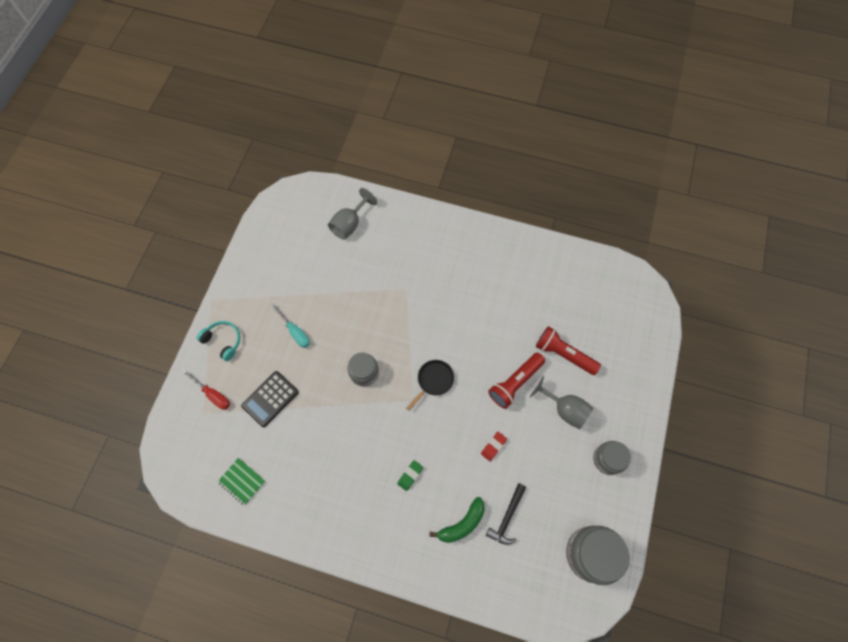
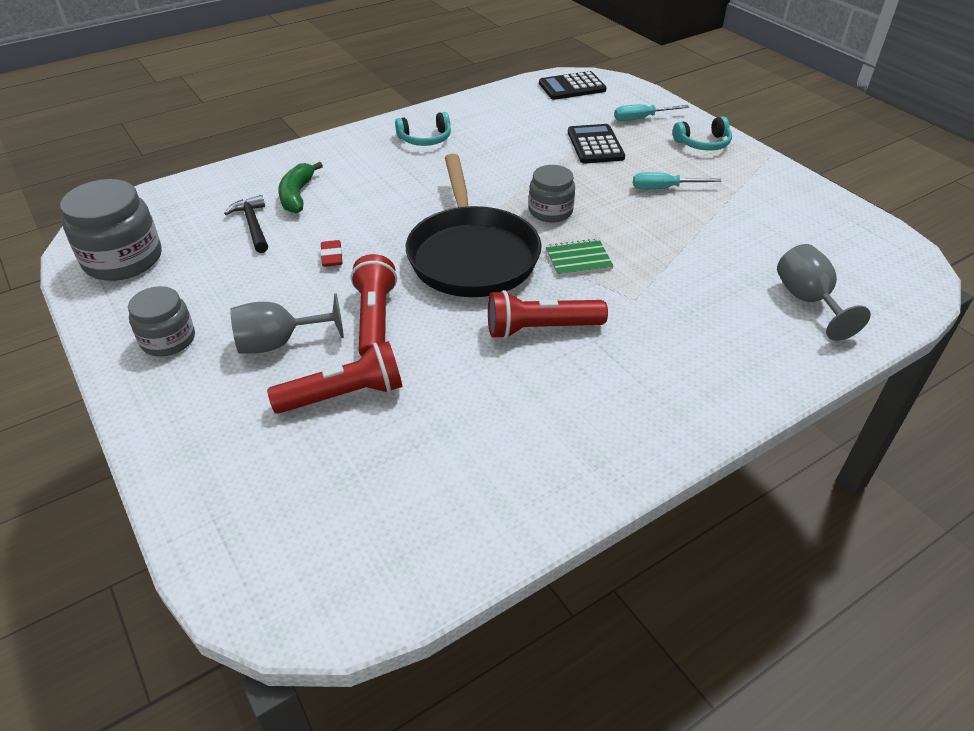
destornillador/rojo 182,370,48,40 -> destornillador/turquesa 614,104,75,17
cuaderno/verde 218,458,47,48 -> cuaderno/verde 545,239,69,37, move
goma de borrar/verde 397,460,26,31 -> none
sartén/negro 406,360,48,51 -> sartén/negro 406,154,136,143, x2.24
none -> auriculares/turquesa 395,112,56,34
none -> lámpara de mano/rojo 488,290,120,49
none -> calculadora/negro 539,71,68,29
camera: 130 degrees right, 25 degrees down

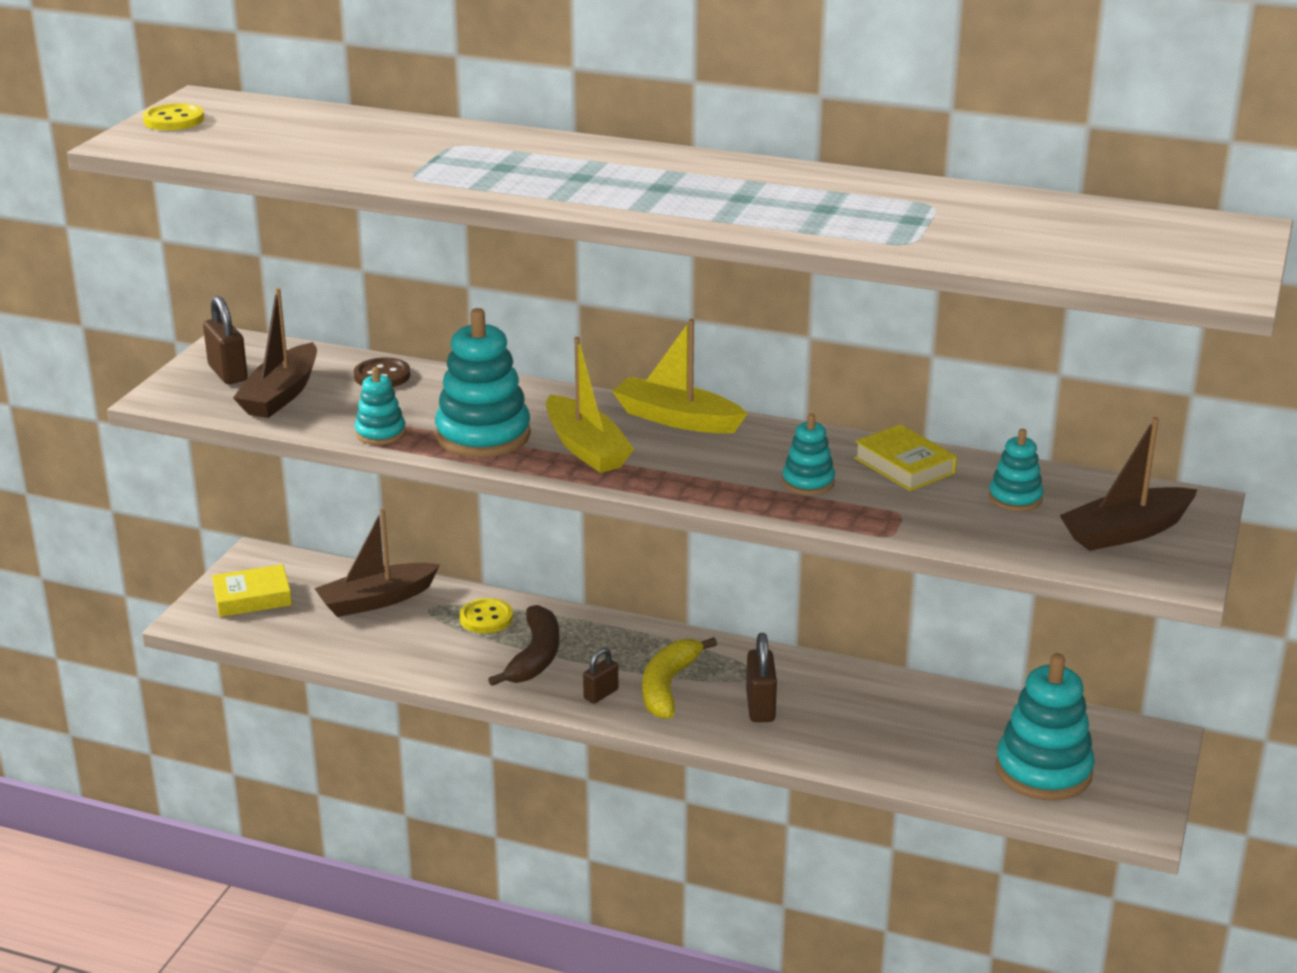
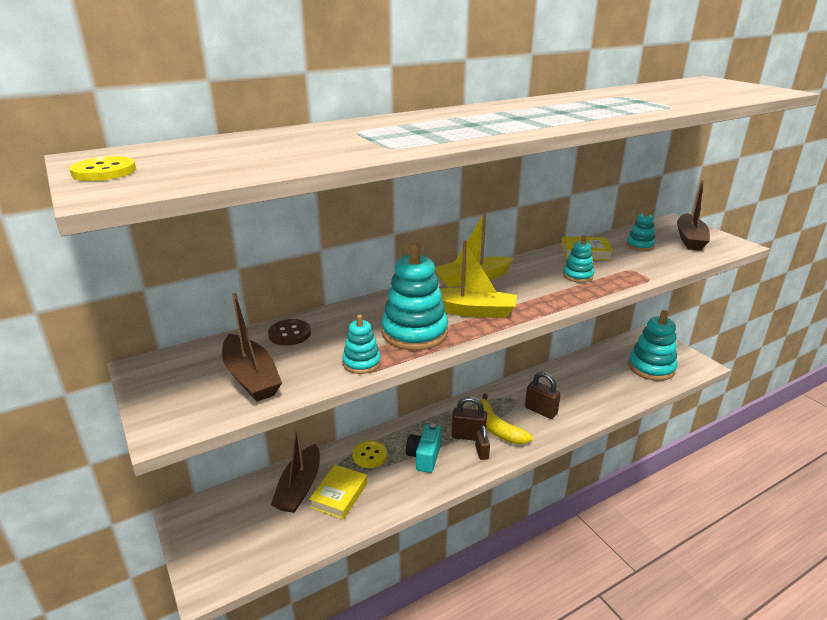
candado/marrón 203,296,45,88 -> candado/marrón 452,396,35,45, move
libro/amarillo 212,564,80,53 -> libro/amarillo 309,465,58,54, move
plátano/marrón 488,605,71,81 -> cámara/turquesa 406,424,36,49
camera: 50 degrees left, 0 degrees up

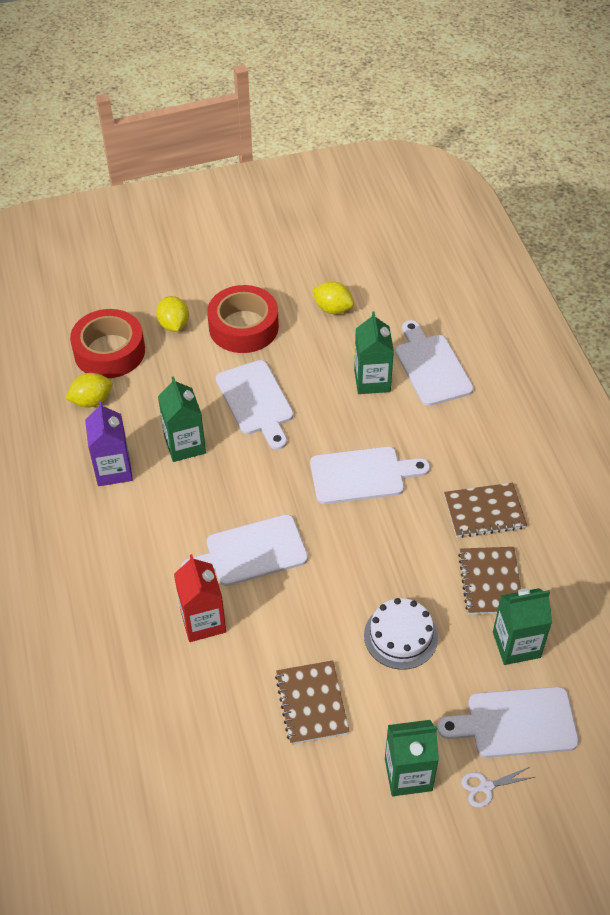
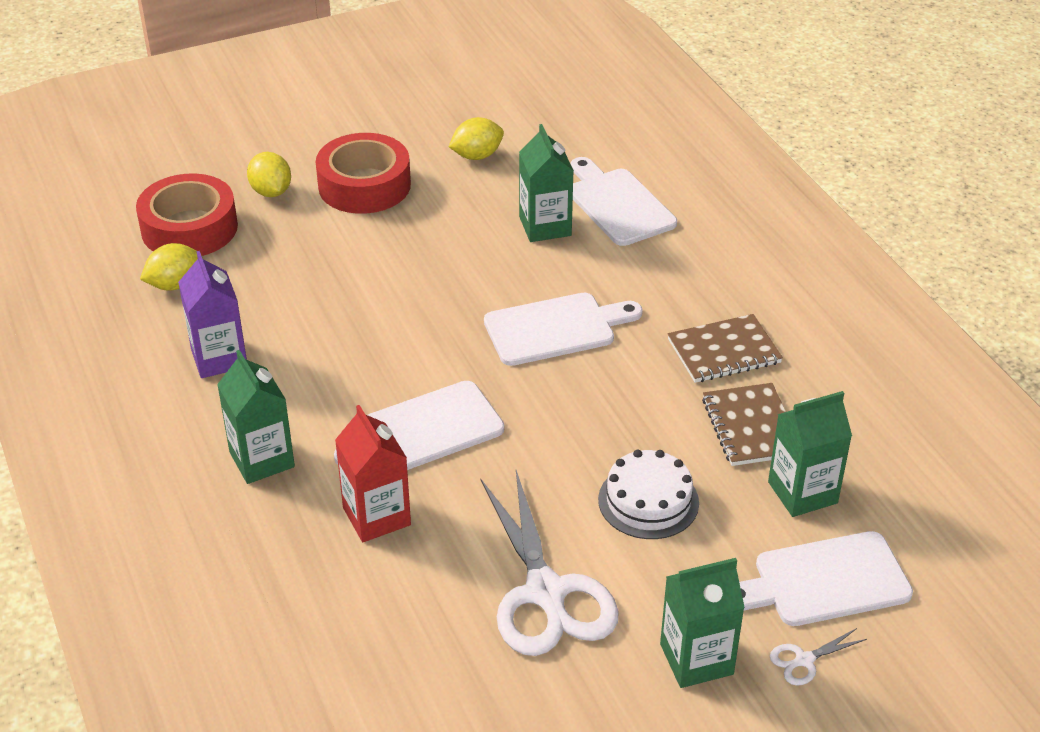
cartón de leche/verde 158,376,48,86 -> cartón de leche/verde 217,350,78,134, move
tabla de cortar/blanco 216,360,78,90 -> none
cuaderno/marrón 275,660,75,84 -> tijeras/blanco 480,470,139,186
limón/amarillo 312,282,42,32 -> limón/amarillo 449,117,55,43, 45 degrees counterclockwise
camera: 10 degrees left, 10 degrees down

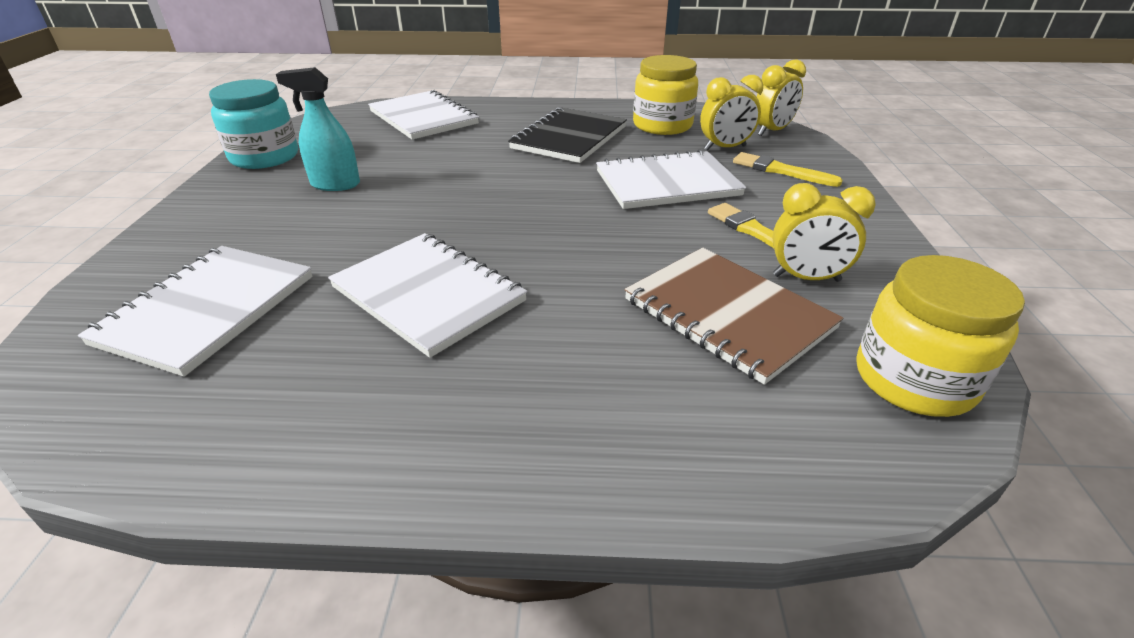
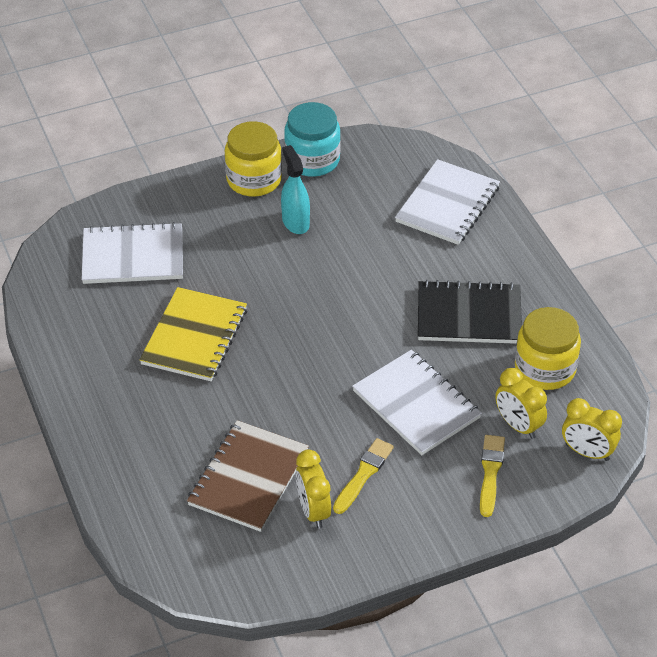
cuaderno/blanco 328,233,199,125 -> cuaderno/amarillo 139,287,108,94
tarro/amarillo 856,255,169,162 -> tarro/amarillo 225,121,57,76, move
camera: 65 degrees right, 10 degrees up

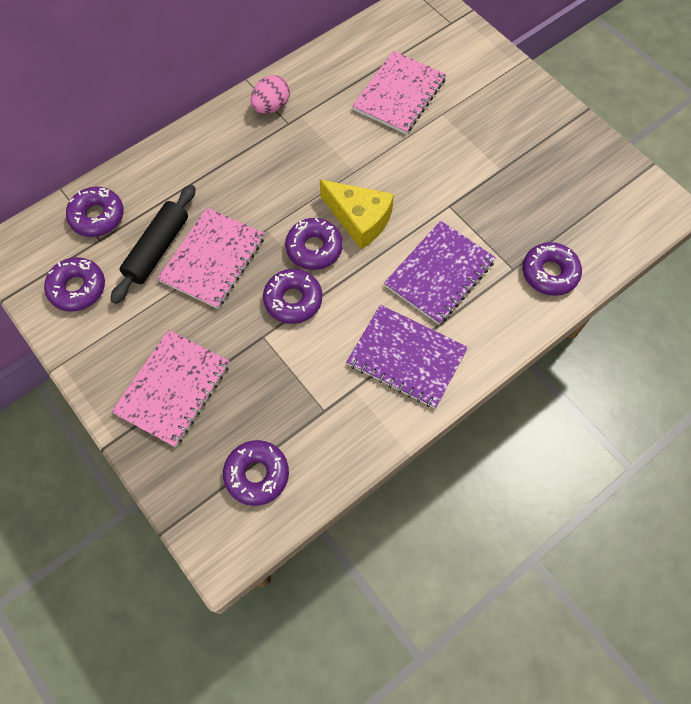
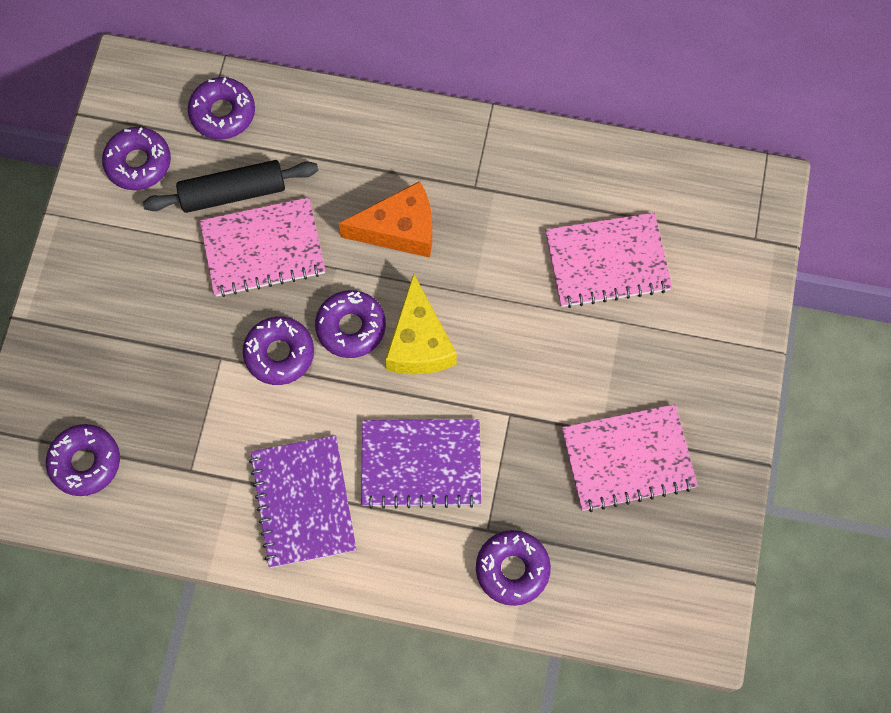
cuaderno/rosa 111,330,119,117 -> cuaderno/rosa 562,404,136,108, move
huevo/rosa 251,75,39,39 -> none
none -> queso/naranja 338,181,94,77
camera: 50 degrees right, 5 degrees up

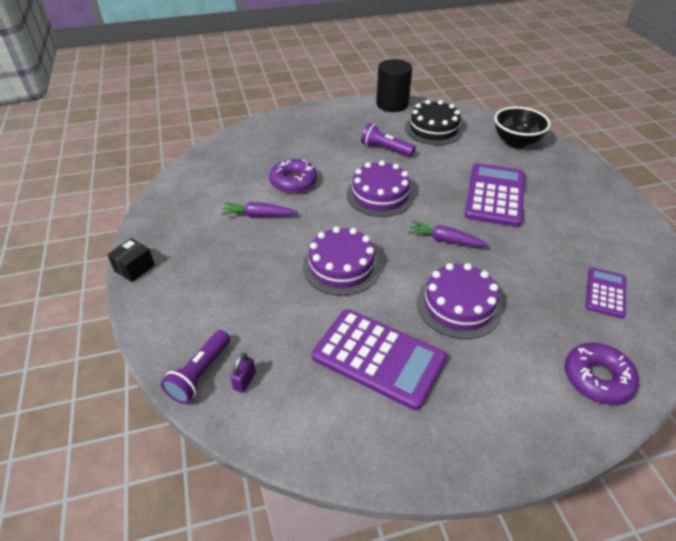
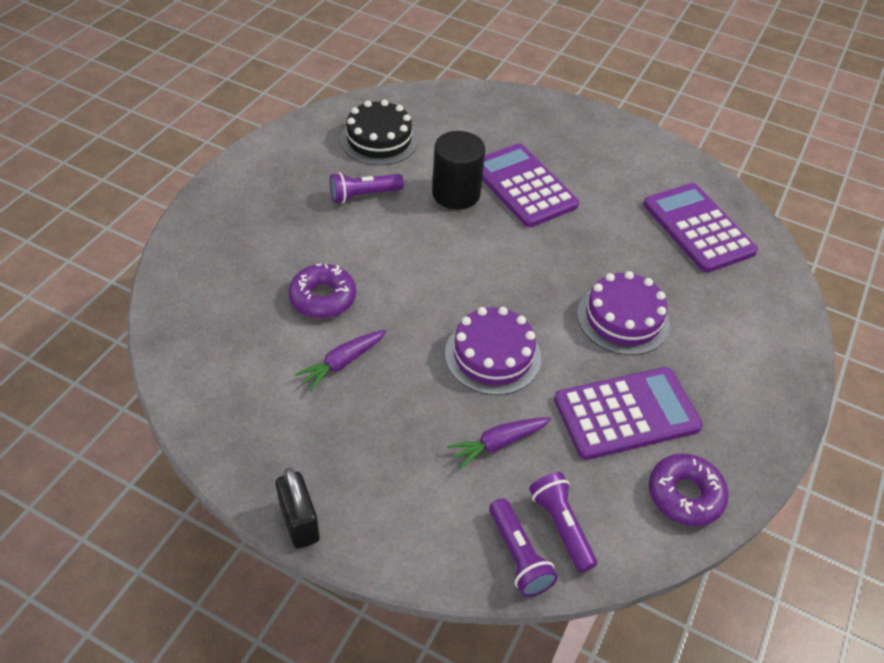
caja/negro 107,238,48,44 -> candado/negro 276,468,44,81
candado/morado 230,353,26,40 -> lámpara de mano/morado 529,472,68,101
tarta/morado 346,160,68,57 -> none
cilindro/negro 376,59,36,53 -> cilindro/negro 432,131,53,79, move
zanahoria/morado 407,220,82,27 -> zanahoria/morado 447,417,105,52, move
cuenco/negro 494,107,57,41 -> none
rosquilla/morado 565,343,74,62 -> rosquilla/morado 649,453,80,73, move
calculadora/morado 586,267,40,51 -> calculadora/morado 643,183,115,90, x1.81
camera: 50 degrees left, 5 degrees up

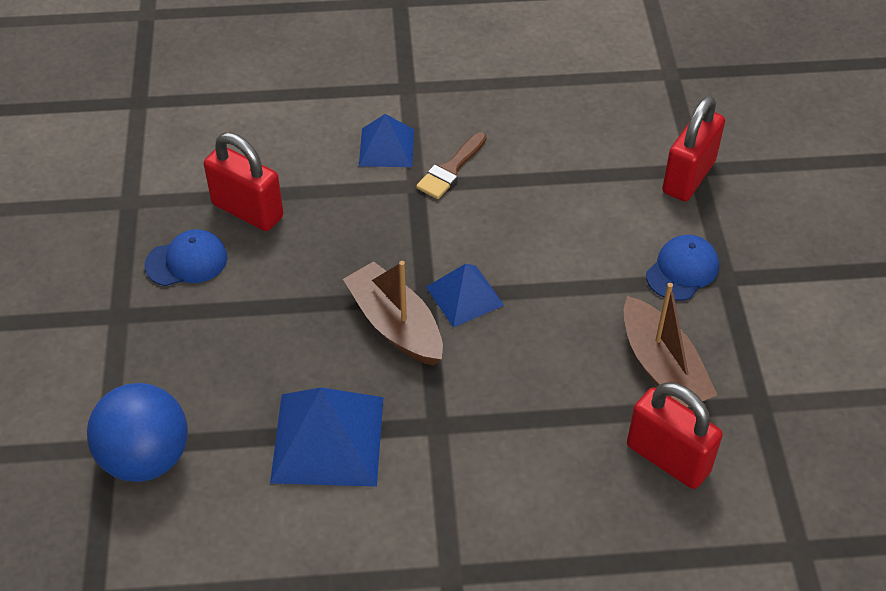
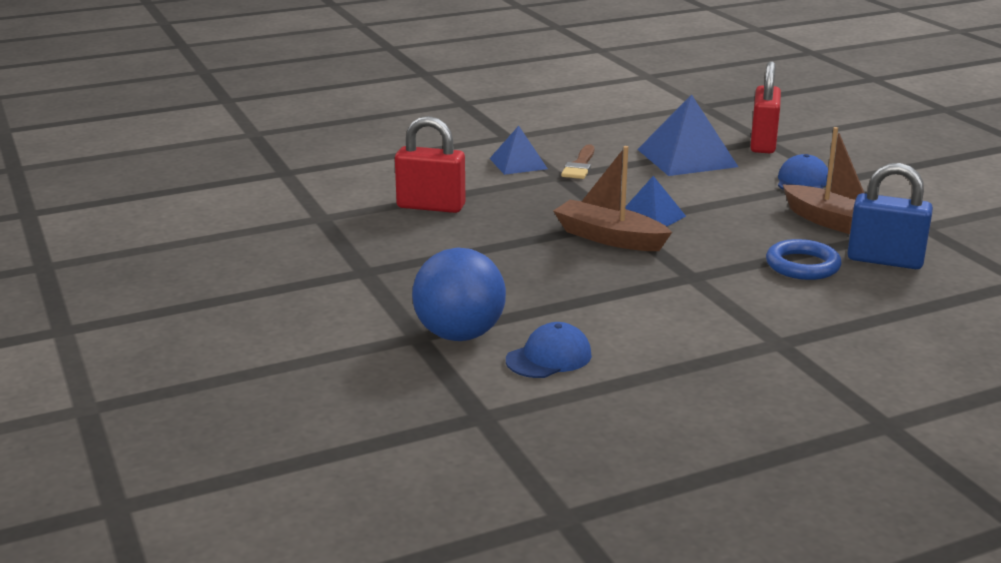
gorra/azul 144,229,84,57 -> gorra/azul 506,322,86,56, move
pirámide/azul 270,387,113,100 -> pirámide/azul 637,94,101,82, move
candado/rojo 627,382,96,107 -> candado/azul 847,163,86,106
none -> anillo/azul 766,239,76,41
camera: 20 degrees left, 25 degrees down

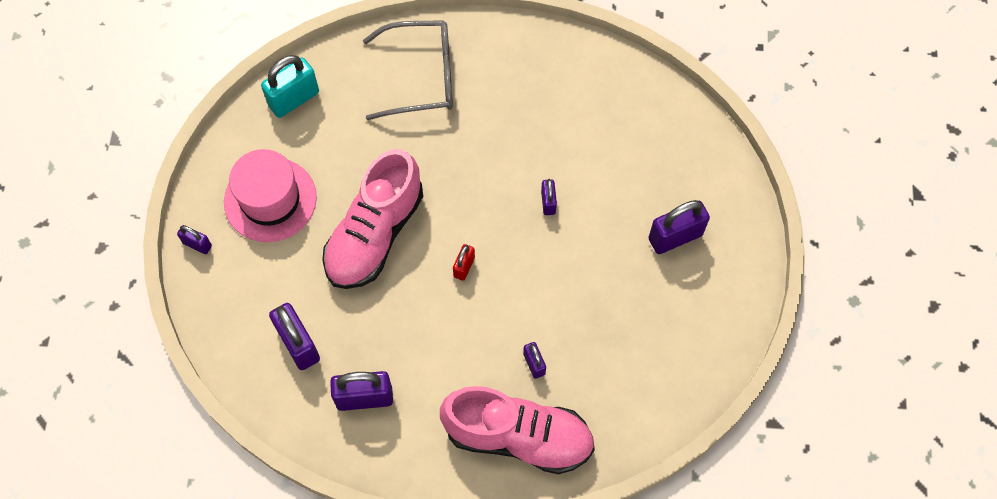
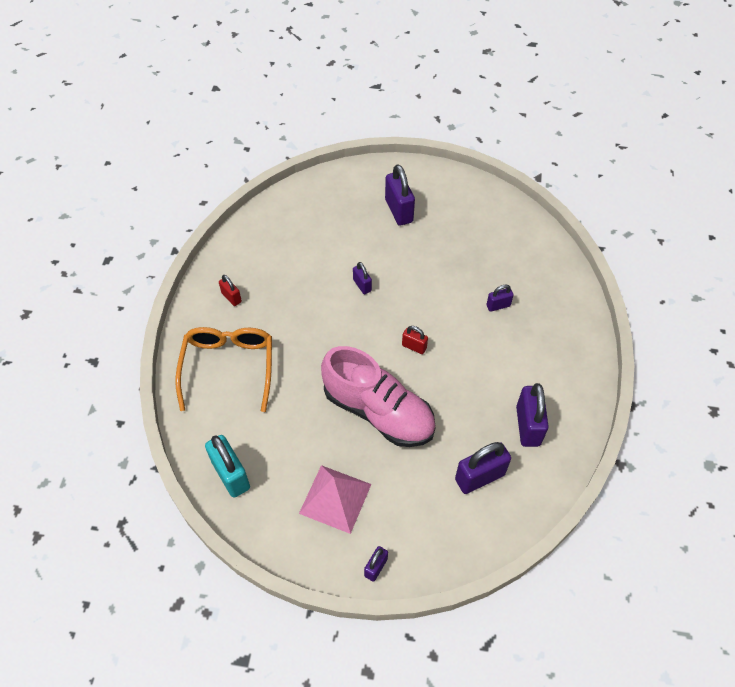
sombrero/rosa 224,149,93,93 -> pirámide/rosa 299,465,72,69
gafas/gris 363,20,90,100 -> gafas/naranja 175,327,97,85
zapato/rosa 440,386,155,88 -> none
candado/morado 541,179,16,36 -> candado/morado 353,262,19,32, 60 degrees clockwise
none -> candado/rojo 219,275,23,31
camera: 85 degrees left, 10 degrees down

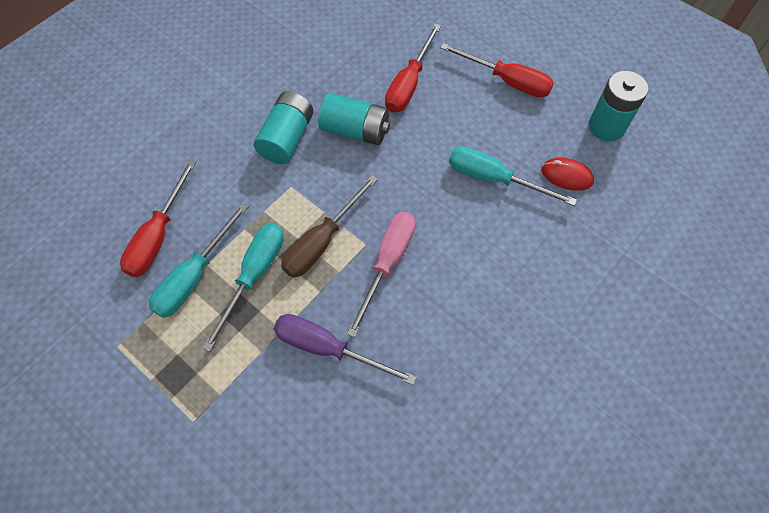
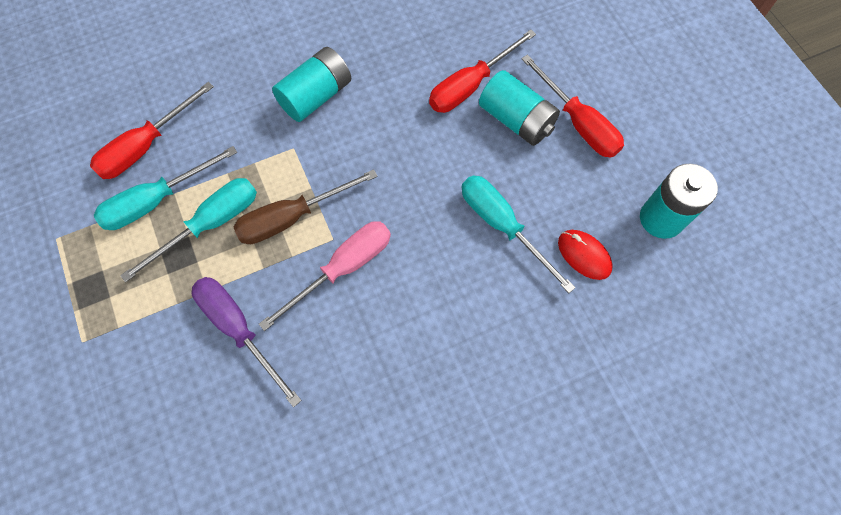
pila/turquesa 318,93,72,52 -> pila/turquesa 479,70,81,76, move
camera: 25 degrees right, 5 degrees up

